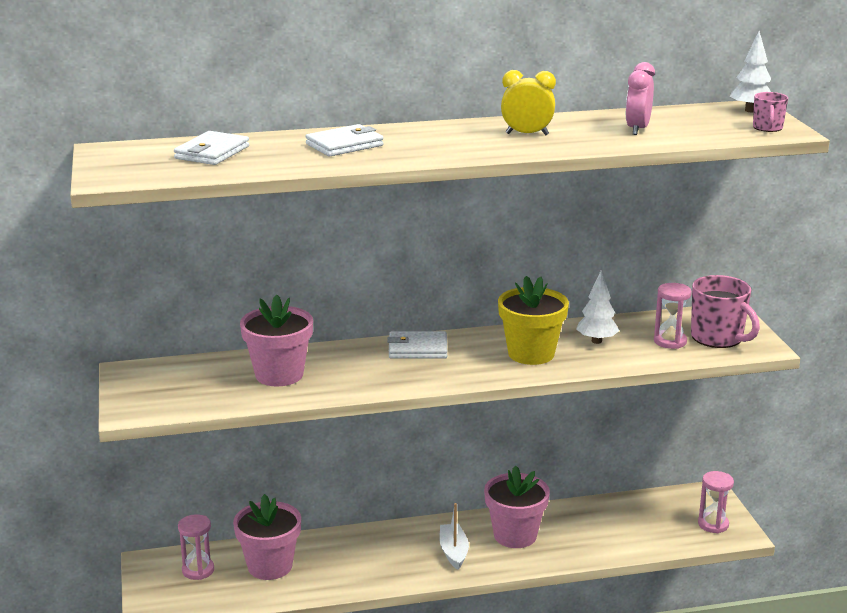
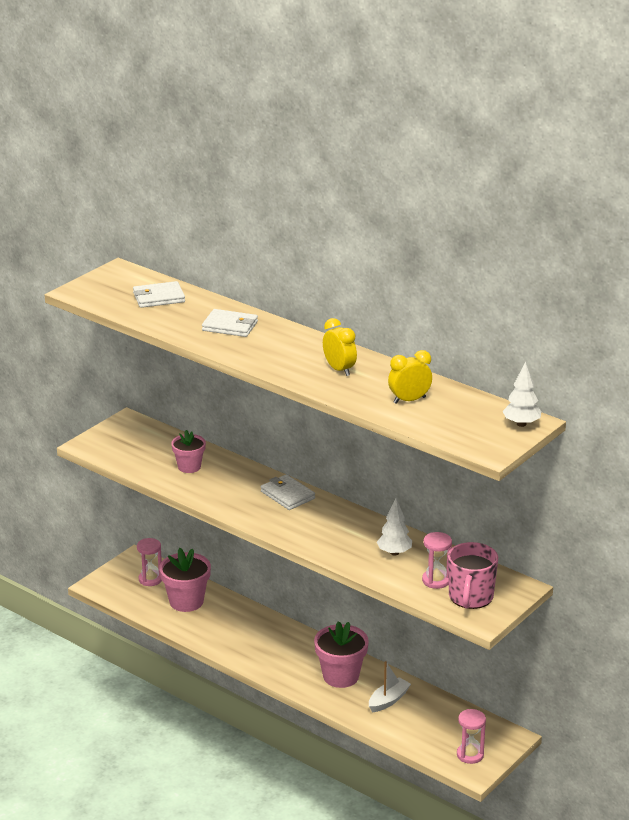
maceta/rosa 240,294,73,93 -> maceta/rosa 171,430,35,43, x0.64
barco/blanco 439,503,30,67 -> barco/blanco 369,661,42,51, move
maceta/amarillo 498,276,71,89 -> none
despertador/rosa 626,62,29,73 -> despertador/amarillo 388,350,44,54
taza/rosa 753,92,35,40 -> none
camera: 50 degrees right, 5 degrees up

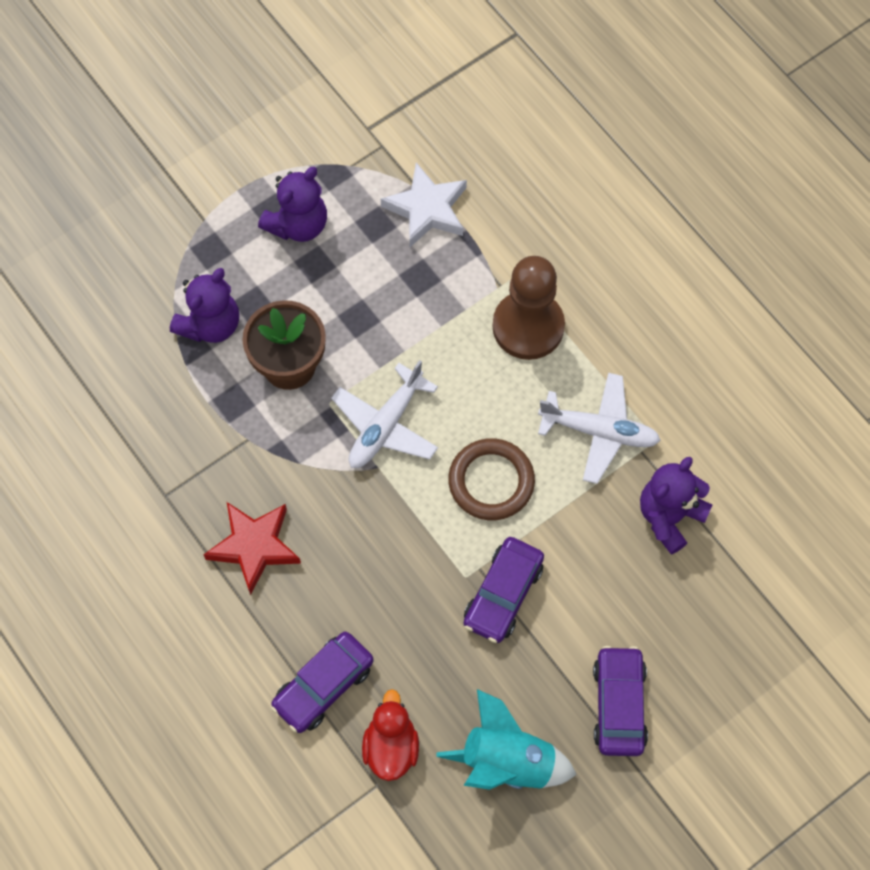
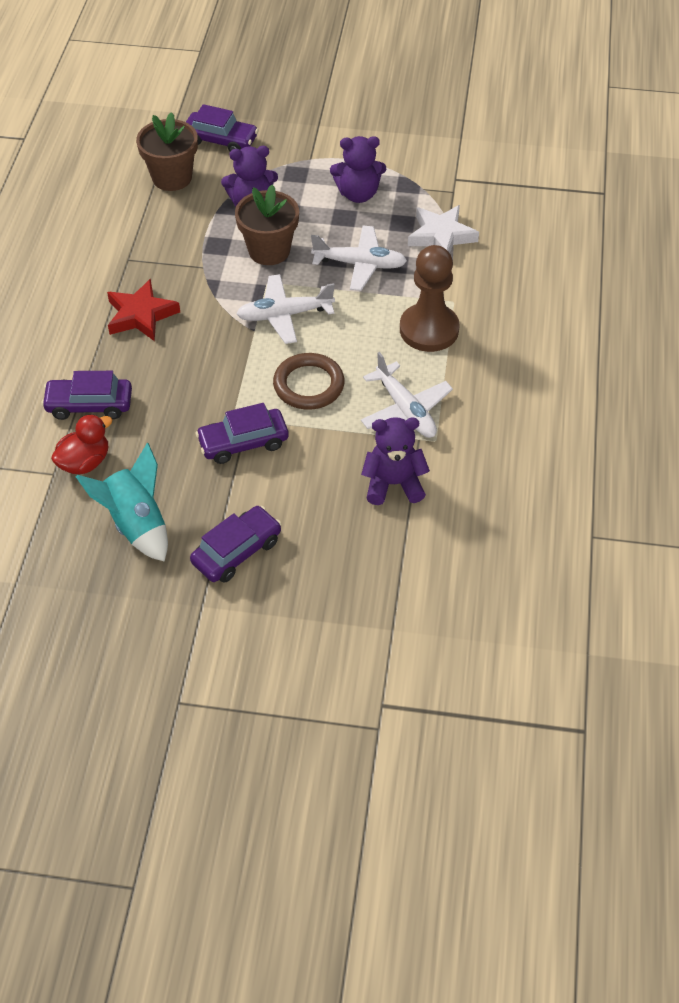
none -> maceta/marrón 136,112,62,79
none -> coche/morado 186,104,72,48
none -> avión/blanco 311,226,96,65
camera: 45 degrees right, 15 degrees down

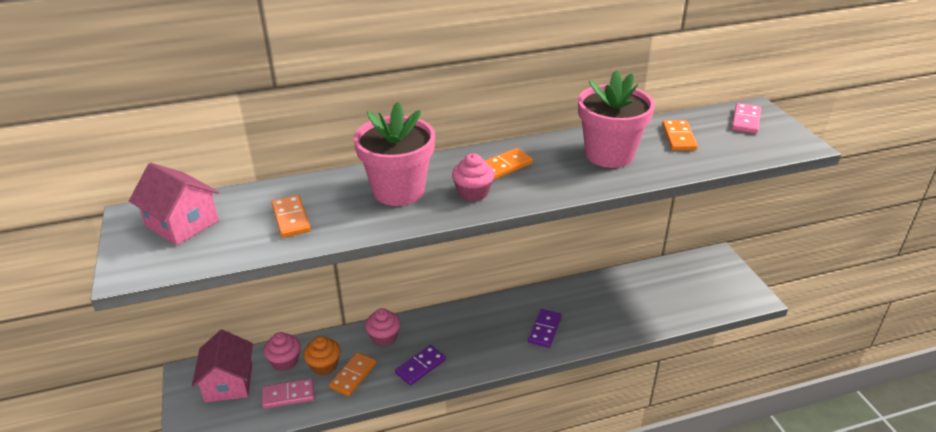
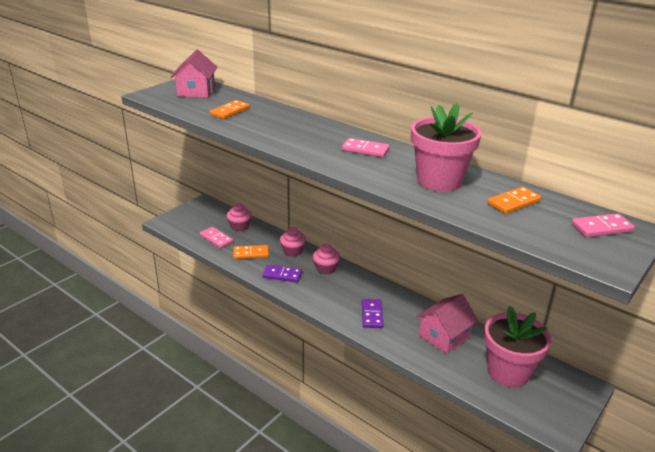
casa/rosa 192,330,61,72 -> casa/rosa 416,294,62,60, move
magdalena/naranja 303,336,37,39 -> none
maceta/rosa 354,102,81,104 -> maceta/rosa 484,306,67,81, move
magdalena/rosa 452,153,43,49 -> magdalena/rosa 313,244,27,30, move
ficha de dominó/naranja 485,148,48,32 -> ficha de dominó/rosa 342,138,48,19
ficha de dominó/morado 528,309,34,39 -> ficha de dominó/morado 362,299,21,29, 75 degrees counterclockwise
camera: 55 degrees right, 5 degrees down

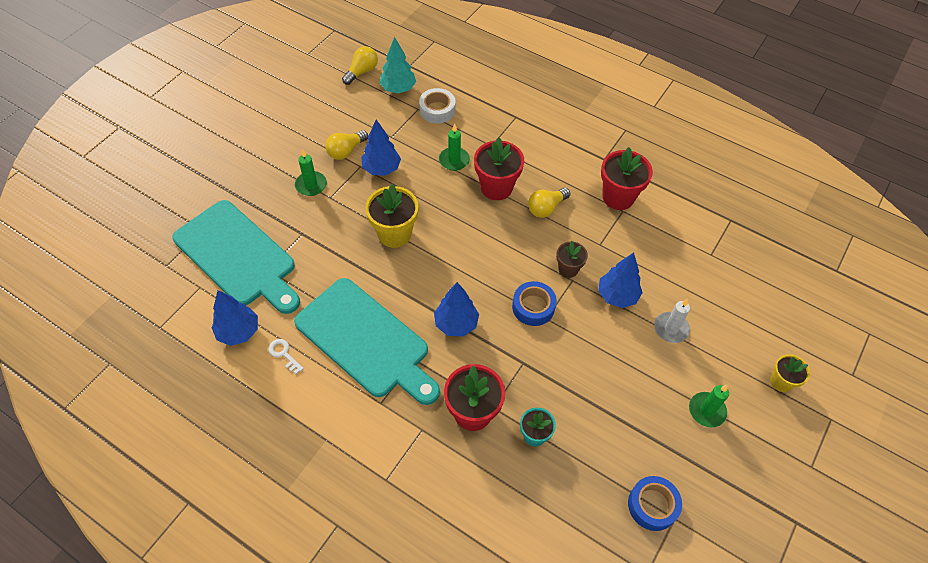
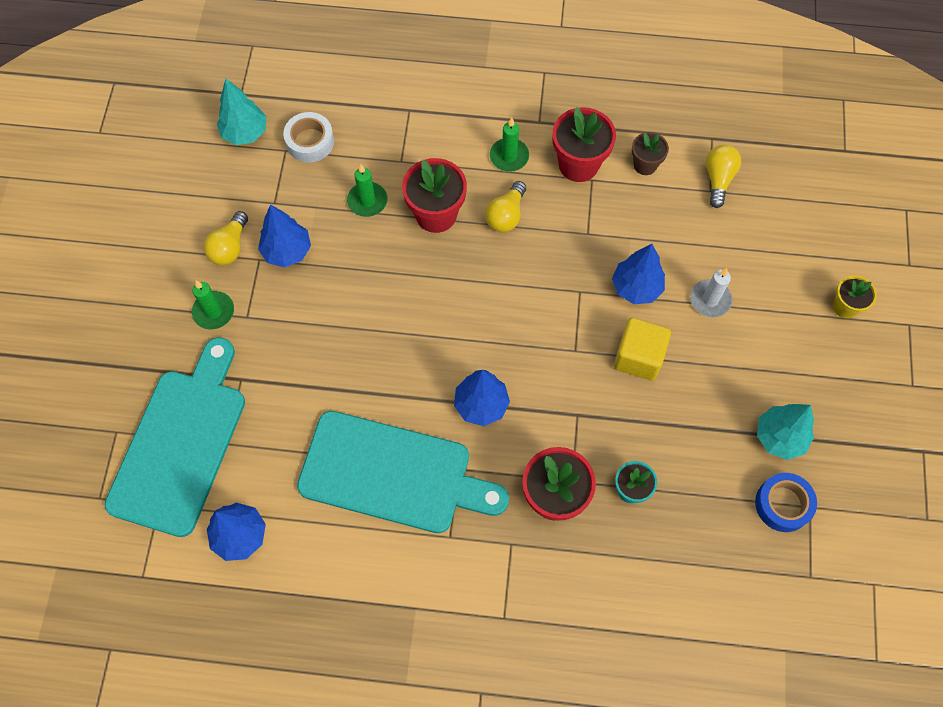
tabla de cortar/turquesa 172,200,128,114 -> tabla de cortar/turquesa 104,337,141,200, 90 degrees counterclockwise
llave/blanco 269,339,35,35 -> none
bombilla/amarillo 342,46,36,39 -> bombilla/amarillo 706,145,35,63, move
maceta/amarillo 365,184,54,64 -> none
cinta adhesiva/azul 512,281,45,45 -> none
maceta/marrón 556,241,32,37 -> maceta/marrón 632,132,37,43, move
vela/verde 689,385,40,42 -> vela/verde 490,118,39,54, move
none -> cubo/amarillo 614,318,57,63
none -> árbol/turquesa 757,404,57,56
camera: 25 degrees left, 10 degrees up

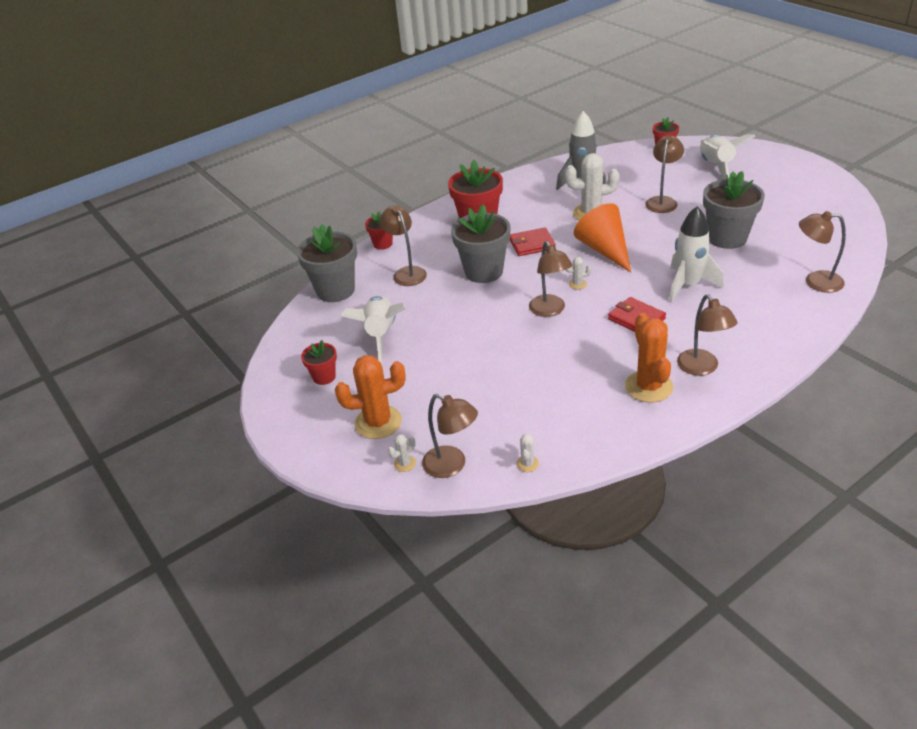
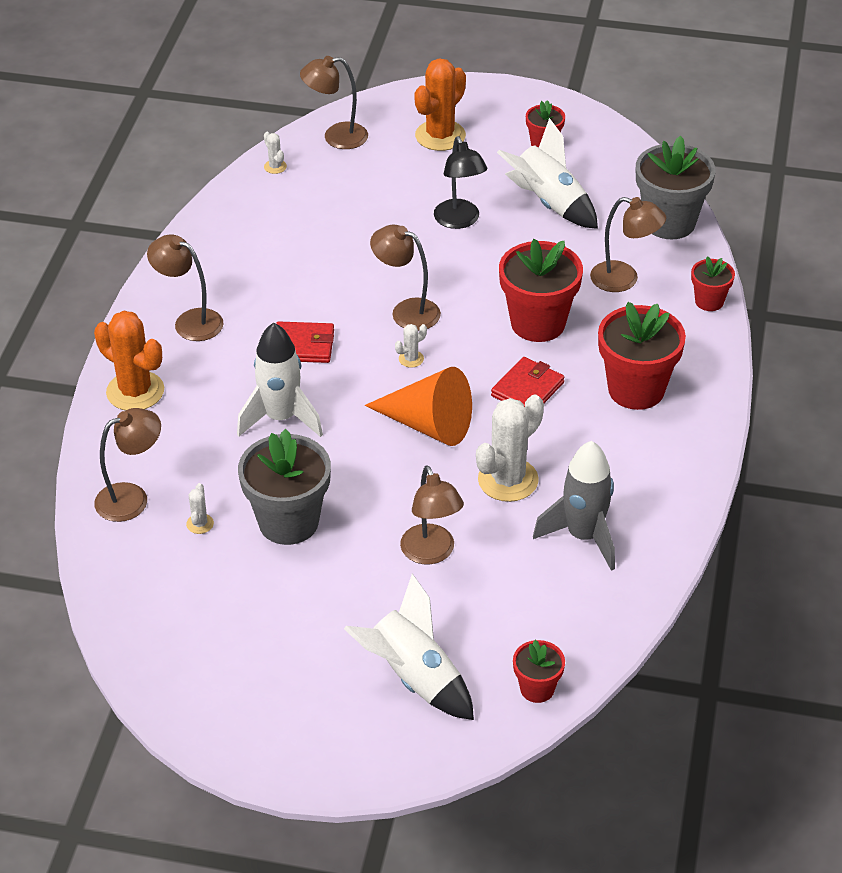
cactus/blanco 388,434,28,38 -> cactus/blanco 186,483,28,51, move
maceta/gris 451,204,60,79 -> maceta/rojo 499,239,84,103
cactus/naranja 625,313,48,90 -> cactus/naranja 94,311,70,99, move
none -> lámpara/negro 434,136,53,93
camera: 135 degrees right, 5 degrees up

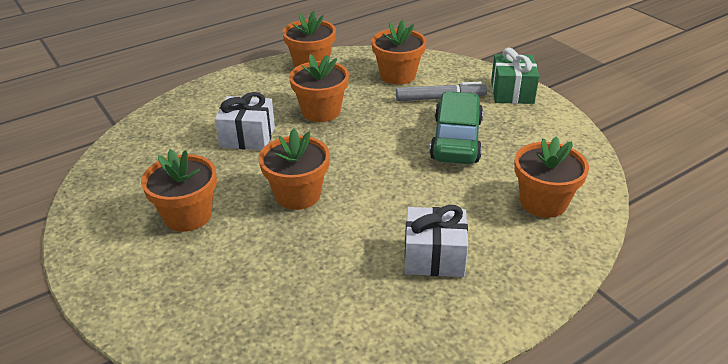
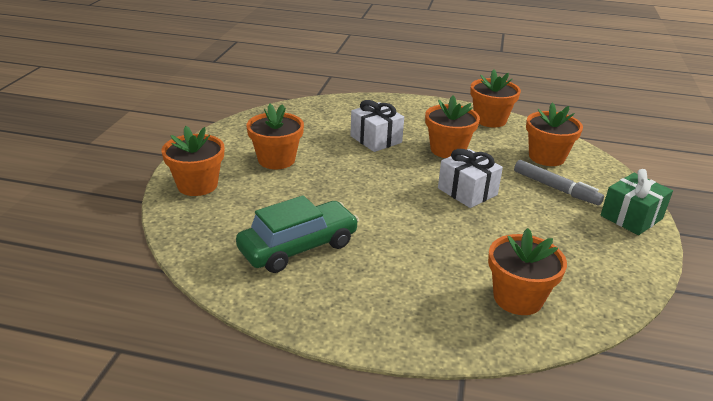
maceta/naranja 259,128,71,82 -> maceta/naranja 161,126,63,70, move
regalo/blanco 405,205,63,72 -> regalo/blanco 438,149,65,59, move
coche/verde 429,91,54,73 -> coche/verde 236,195,123,78, move
camera: 45 degrees right, 5 degrees down

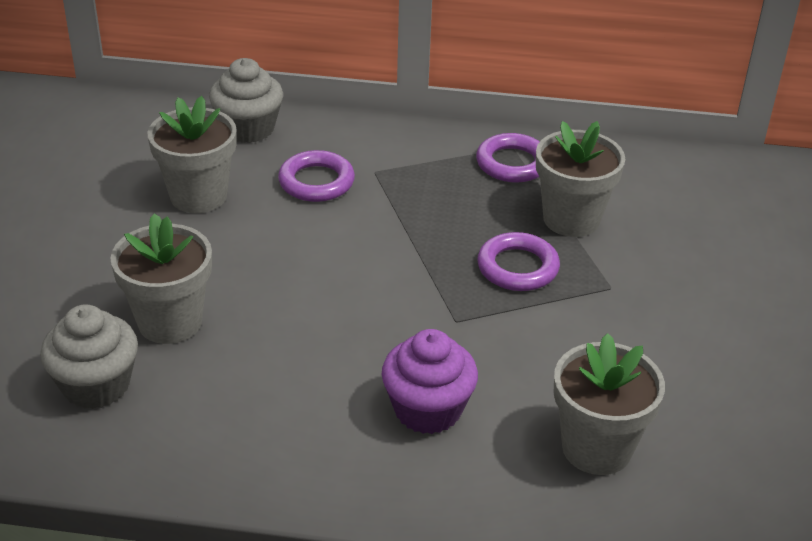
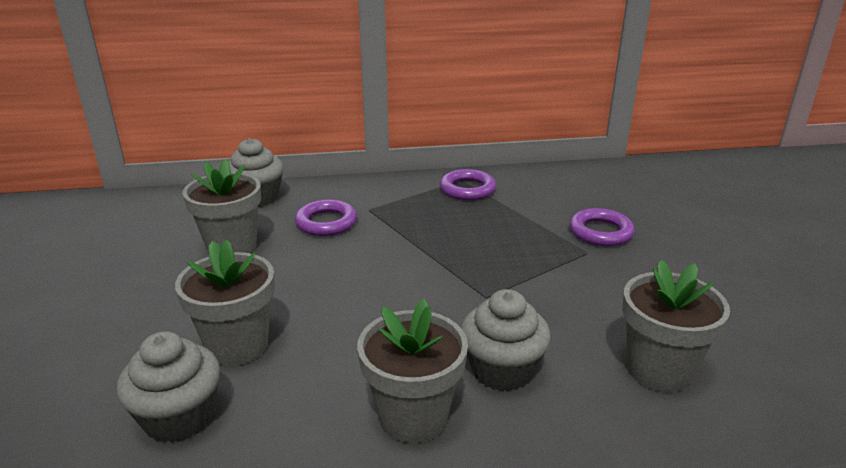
magdalena/morado 382,329,96,105 -> magdalena/gris 461,289,90,102
anillo/morado 477,232,83,59 -> anillo/morado 570,208,65,38, move
maceta/gris 536,121,89,116 -> maceta/gris 357,299,111,144, move
camera: 15 degrees left, 10 degrees down

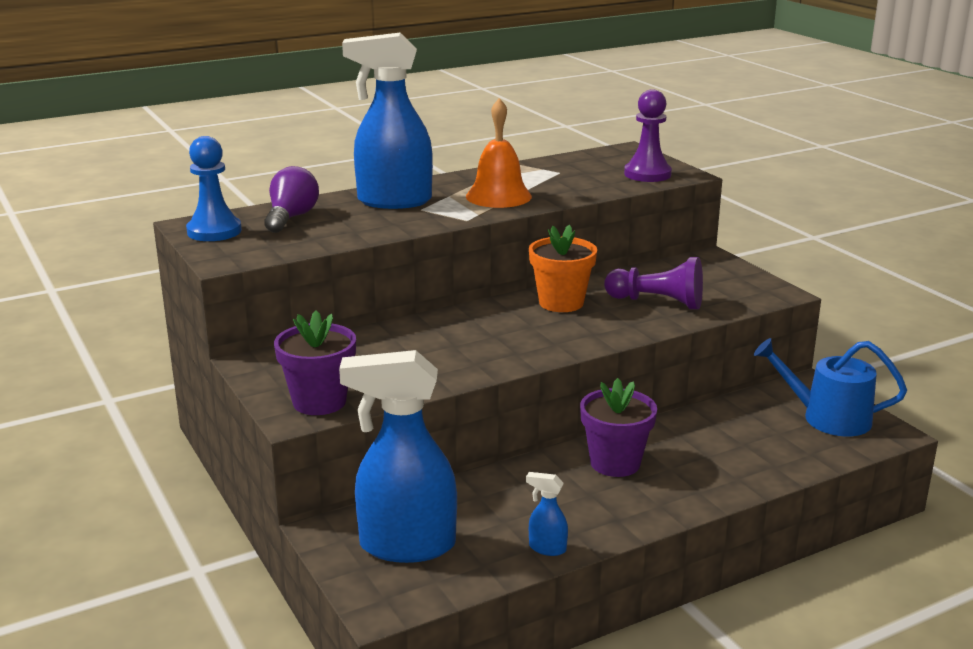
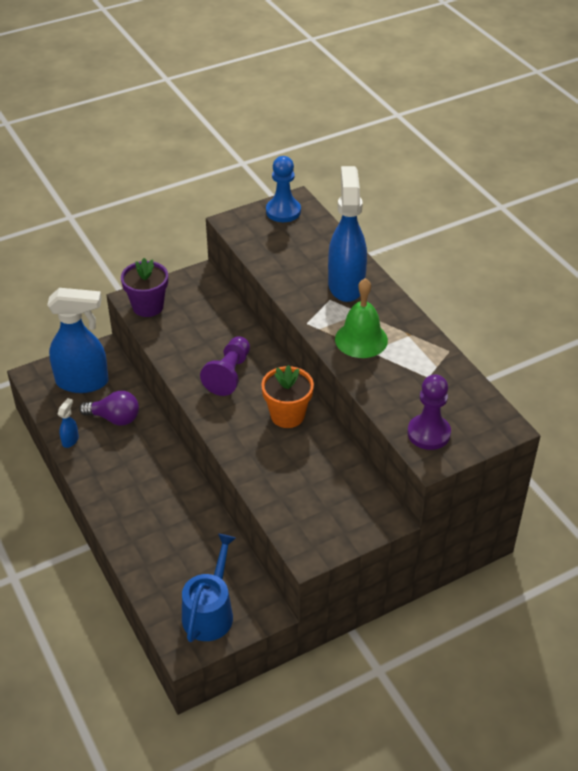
bombilla/morado 264,166,55,67 -> bombilla/morado 79,391,60,35, move
pulverizador/azul 339,350,118,213 -> pulverizador/azul 47,288,62,105, 90 degrees clockwise
campana/naranja 466,98,66,110 -> campana/verde 335,278,53,80
maceta/morado 580,378,77,99 -> none
peón/morado 604,257,99,52 -> peón/morado 200,336,50,60, move
camera: 90 degrees right, 20 degrees up

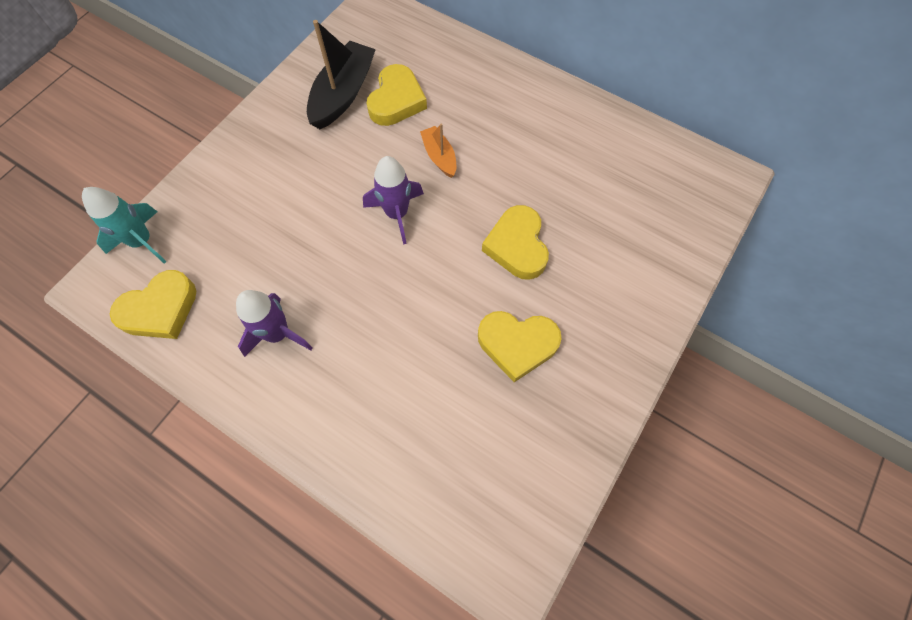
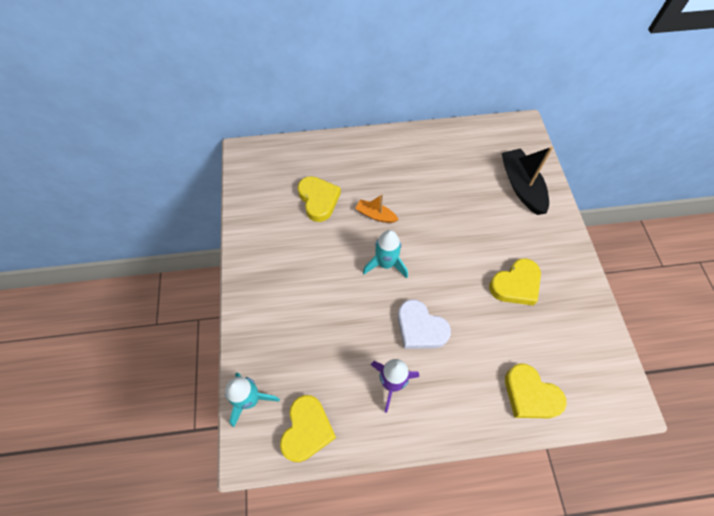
barco/negro 307,20,69,109 -> barco/negro 502,147,51,68, move
cohete/morado 363,156,61,89 -> cohete/turquesa 363,230,45,48
corazón/amarillo 482,205,67,75 -> corazón/amarillo 505,363,61,55, move
none -> corazón/blanco 398,299,53,50
camera: 40 degrees left, 5 degrees down

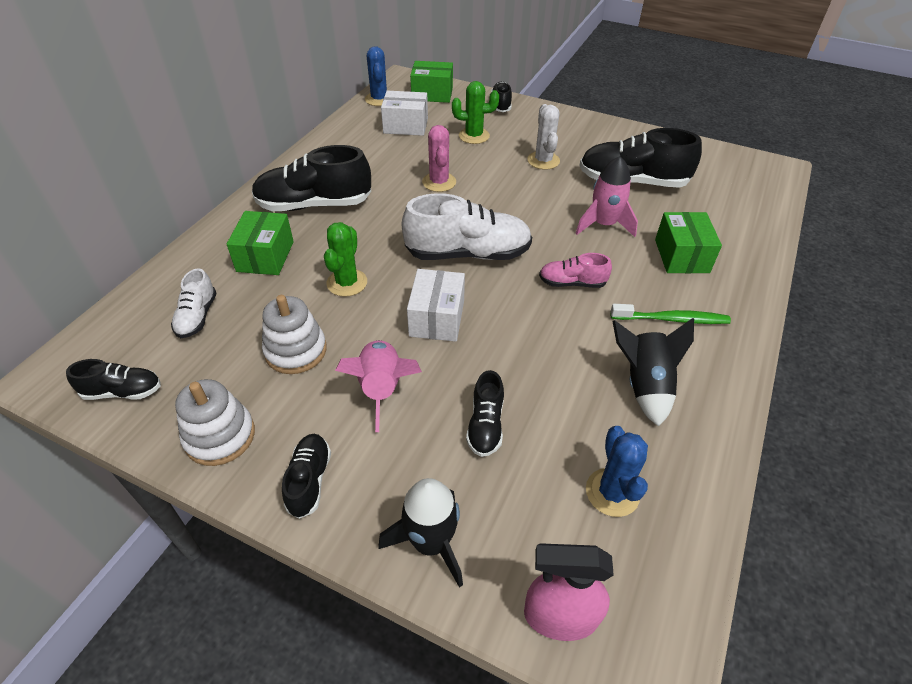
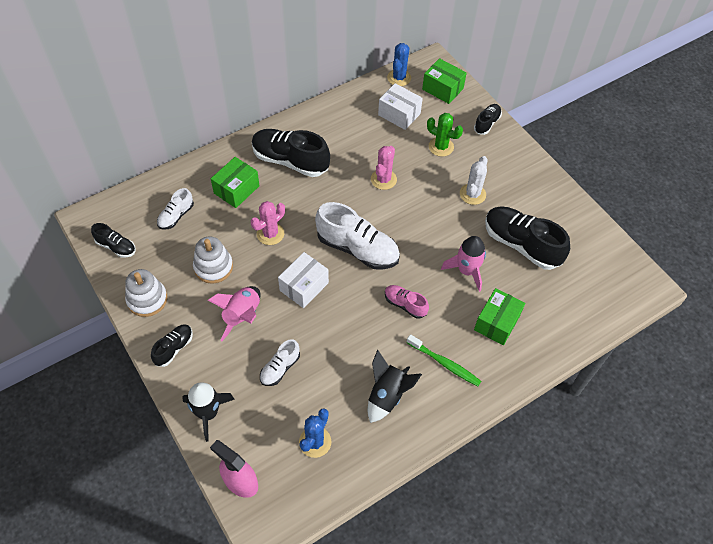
cactus/verde 324,222,43,75 -> cactus/rosa 251,201,34,44
zapato/negro 466,370,38,87 -> zapato/blanco 260,339,40,47
camera: 30 degrees right, 10 degrees up

